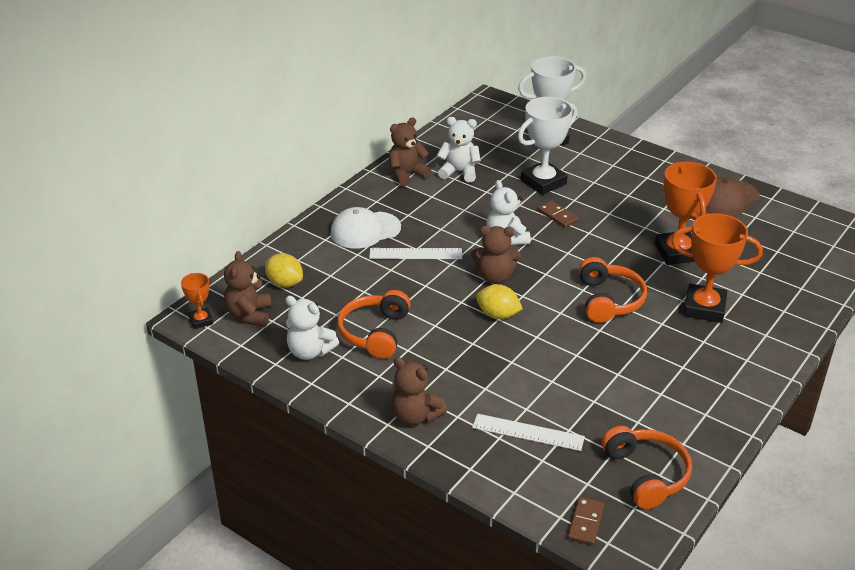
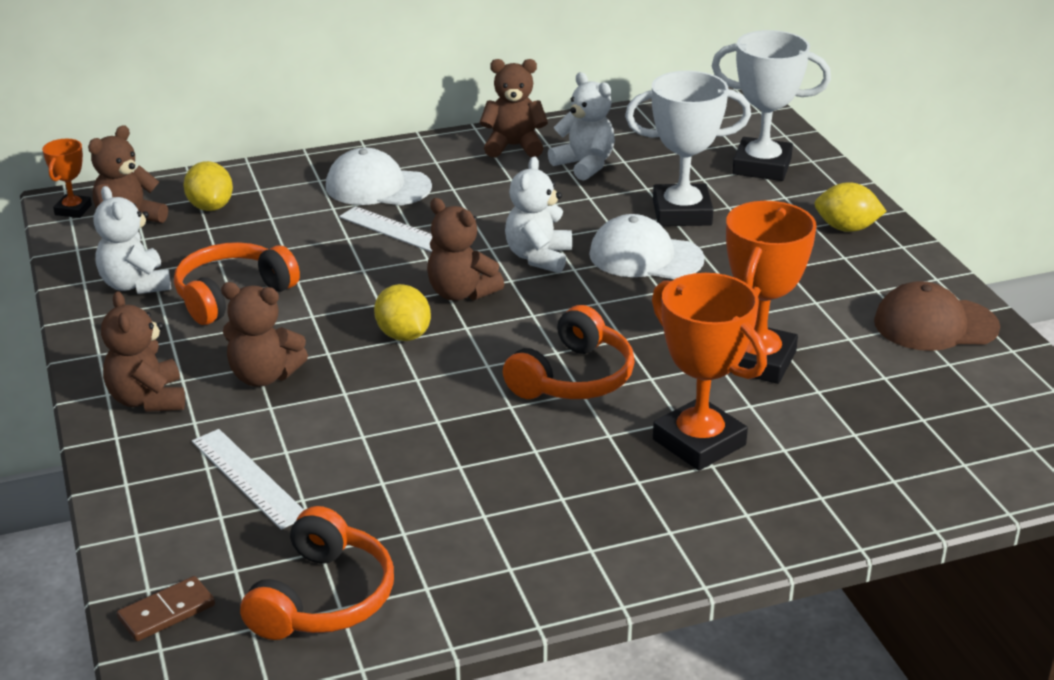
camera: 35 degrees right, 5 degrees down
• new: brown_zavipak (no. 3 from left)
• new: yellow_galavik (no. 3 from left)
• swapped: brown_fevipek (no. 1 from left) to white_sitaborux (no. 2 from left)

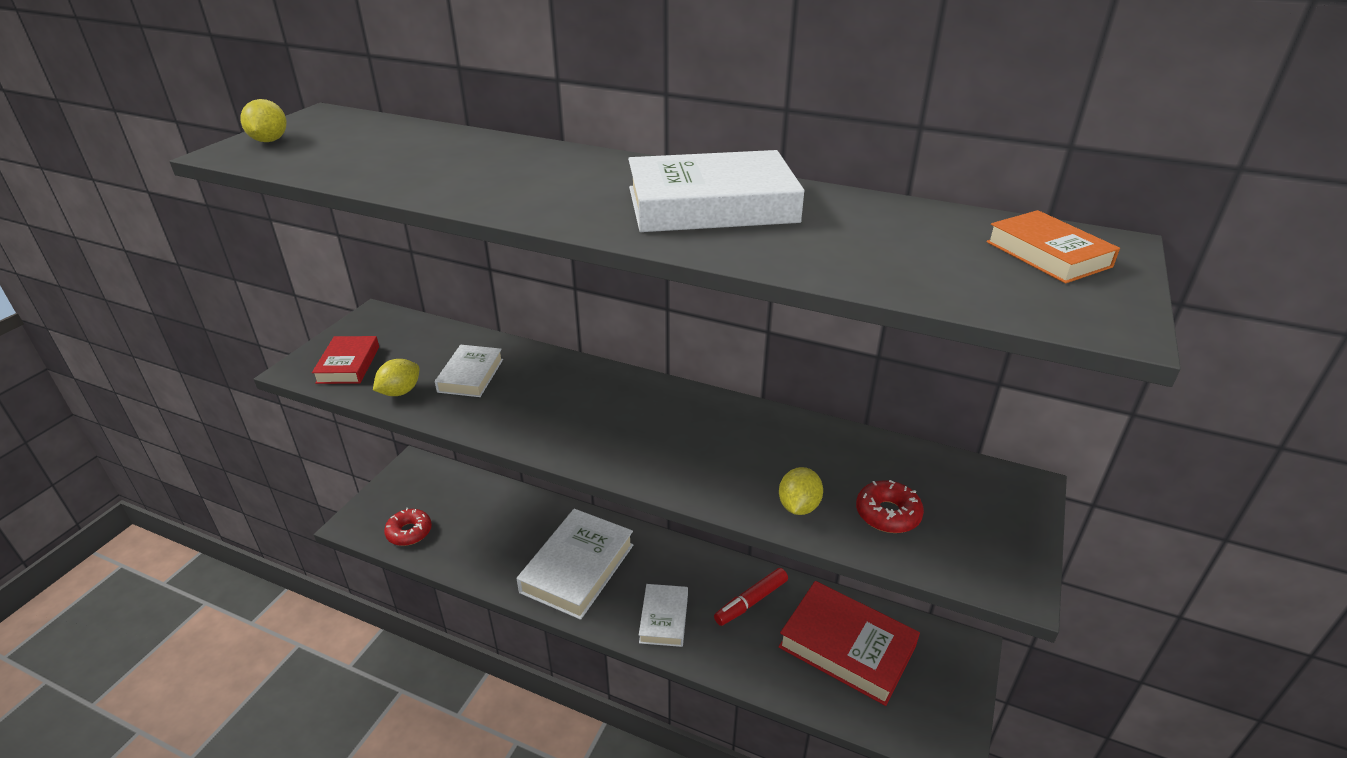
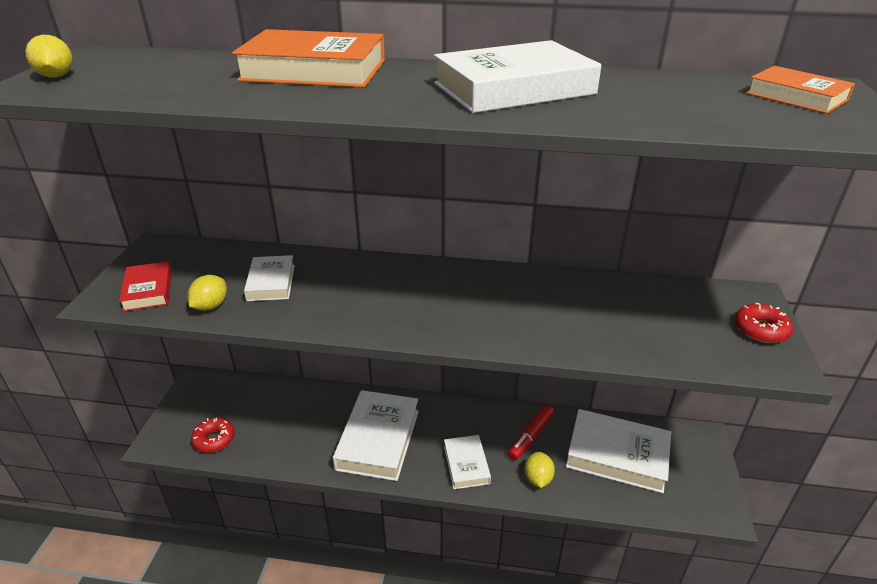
camera: 15 degrees left, 0 degrees up
• new: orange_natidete (no. 1 from left)
• shifted: yellow_galavik (no. 3 from left)
• shifted: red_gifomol (no. 2 from left)
• repainted: red_natidete (no. 2 from left) to white_natidete (no. 5 from left)

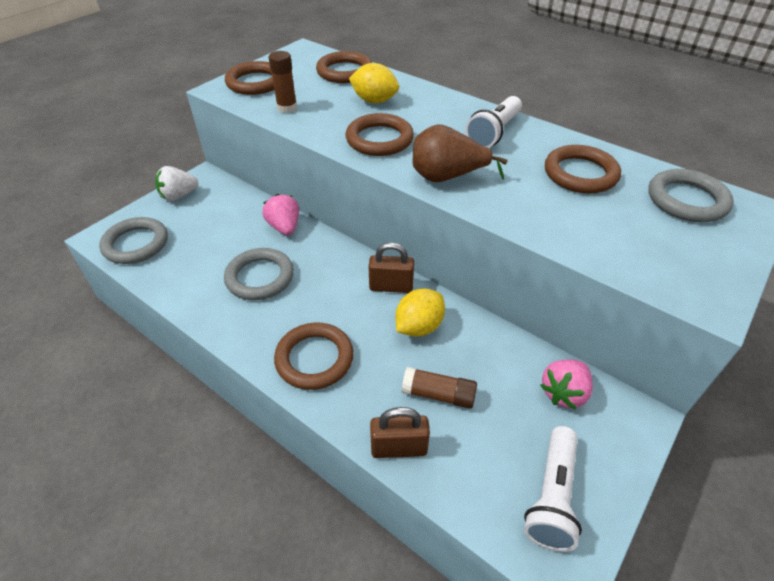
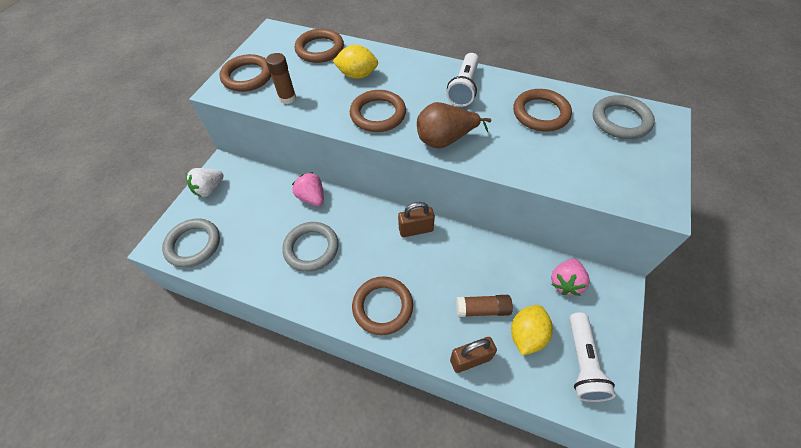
camera: 15 degrees left, 10 degrees up
• shifted: yellow_galavik (no. 2 from left)

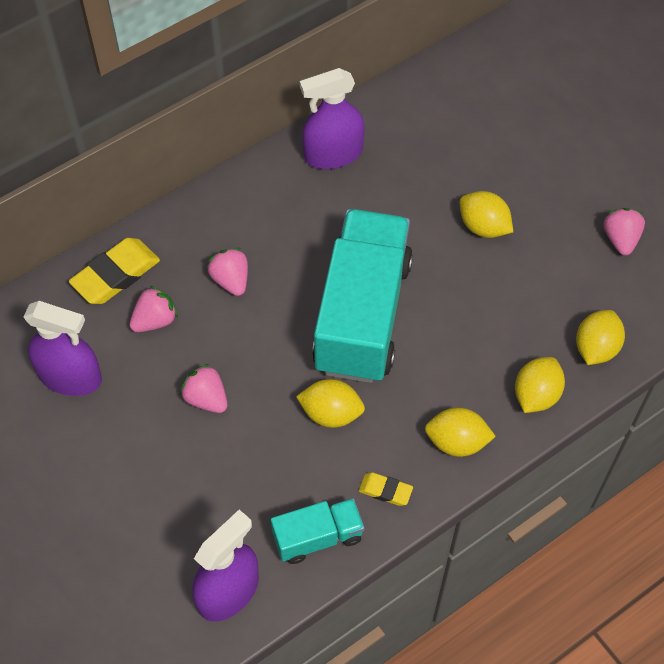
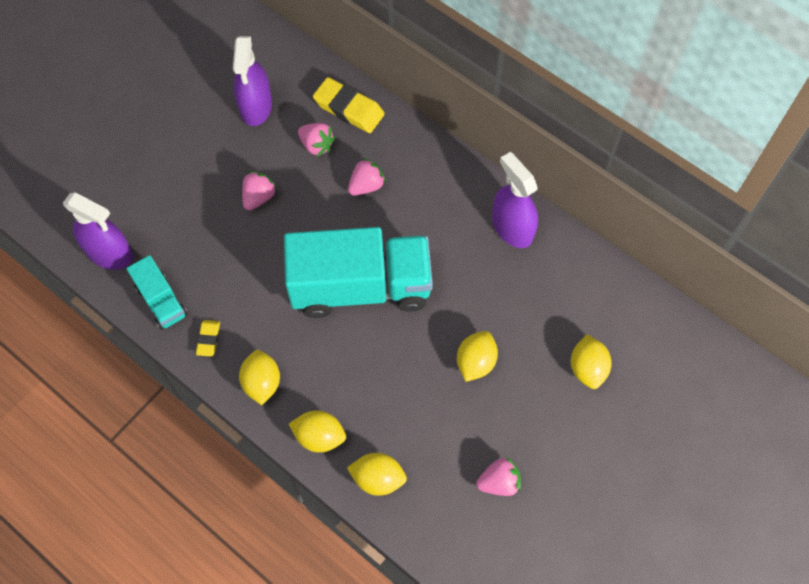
camera: 75 degrees right, 5 degrees up
• shifted: yellow_galavik (no. 1 from left in the first image) to yellow_galavik (no. 5 from left)

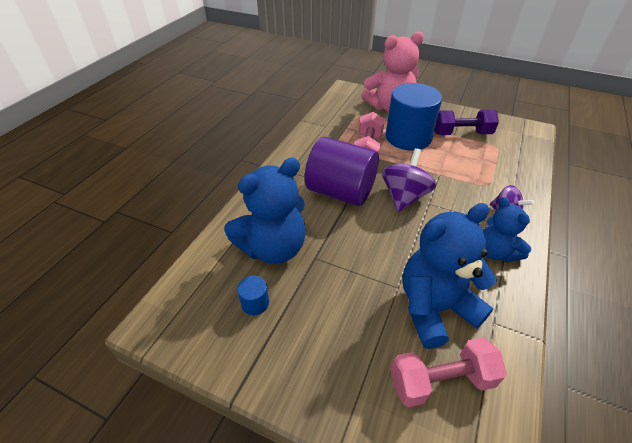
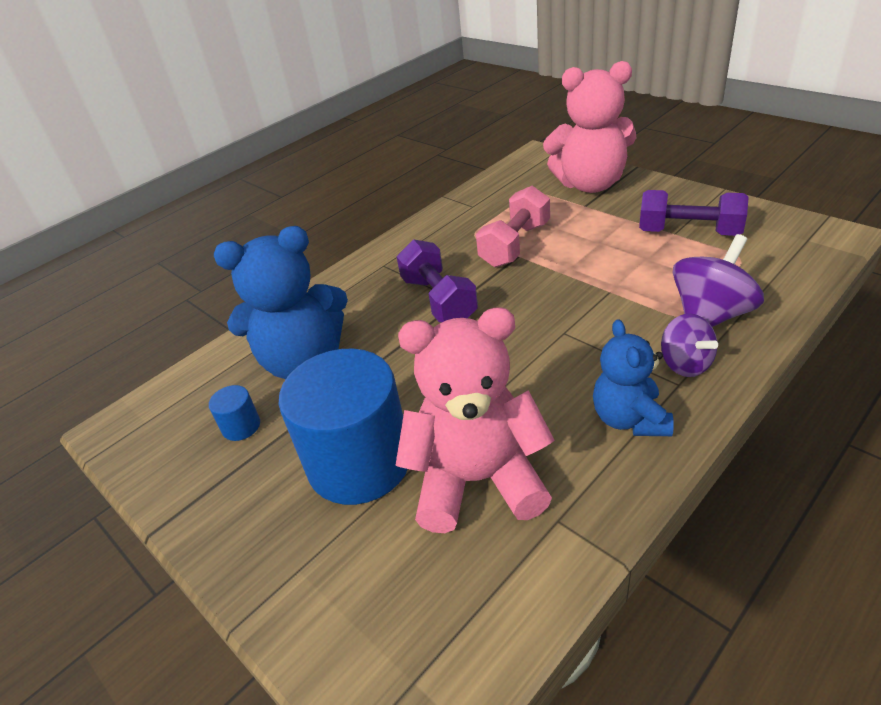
camera: 25 degrees right, 5 degrees down
• gone: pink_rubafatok (no. 2 from left)
• shifted: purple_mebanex (no. 1 from left in the first image) to purple_mebanex (no. 2 from left)
• shifted: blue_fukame (no. 2 from left)
• swapped: purple_fukame to purple_rubafatok (no. 1 from left)
• repainted: blue_zavipak (no. 2 from left) to pink_zavipak (no. 1 from left)

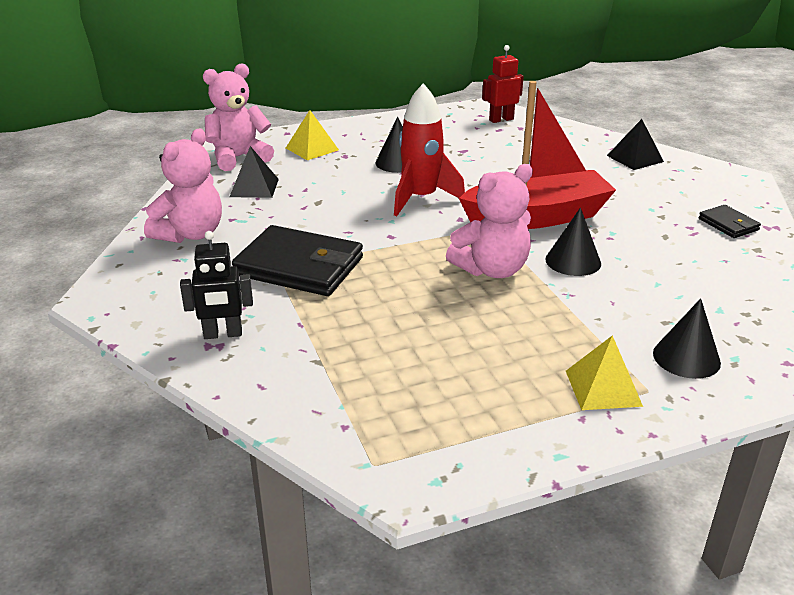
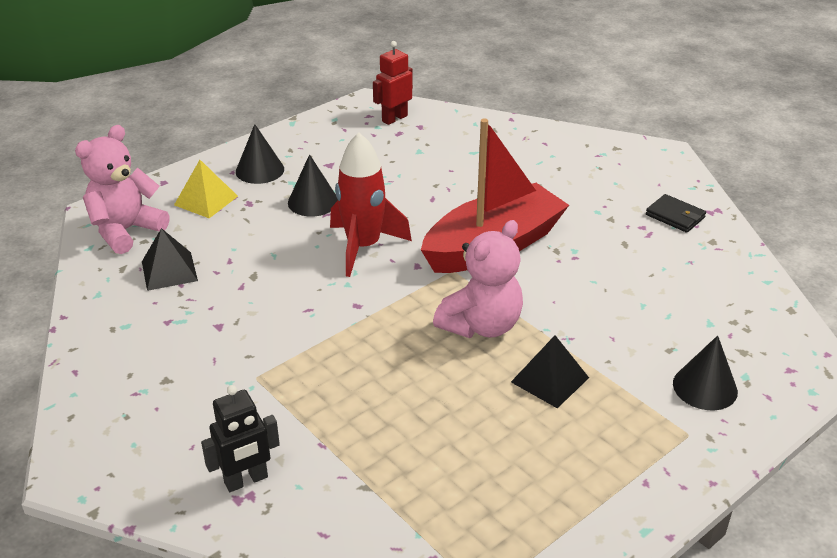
camera: 20 degrees left, 5 degrees up
• gone: pink_zavipak (no. 1 from left)
• gone: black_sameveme (no. 1 from left)
• gone: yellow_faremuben (no. 2 from left)
• shifted: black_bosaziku (no. 2 from left in the first image) to black_bosaziku (no. 1 from left)
• shifted: black_faremuben (no. 2 from left)

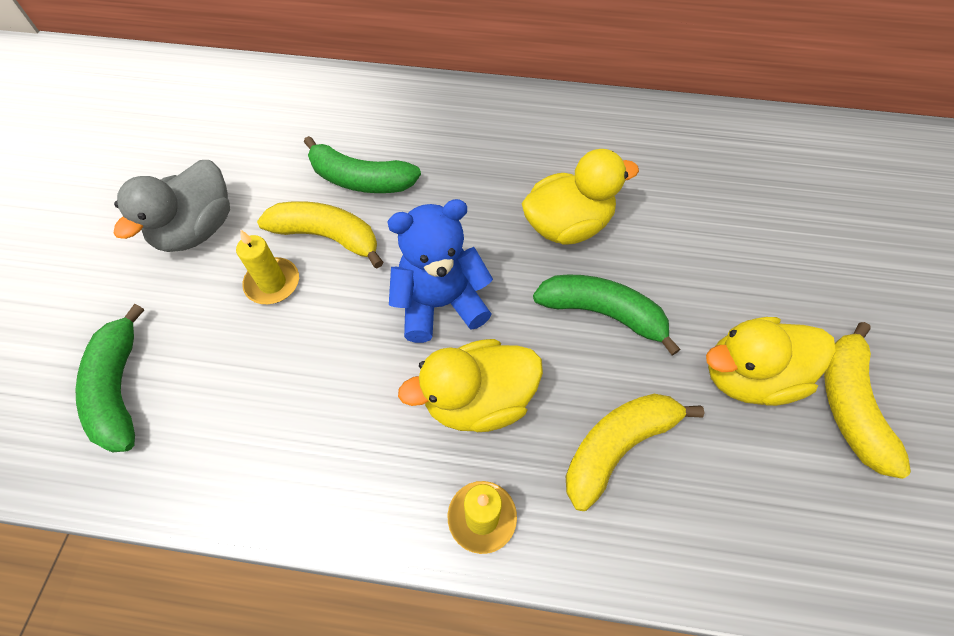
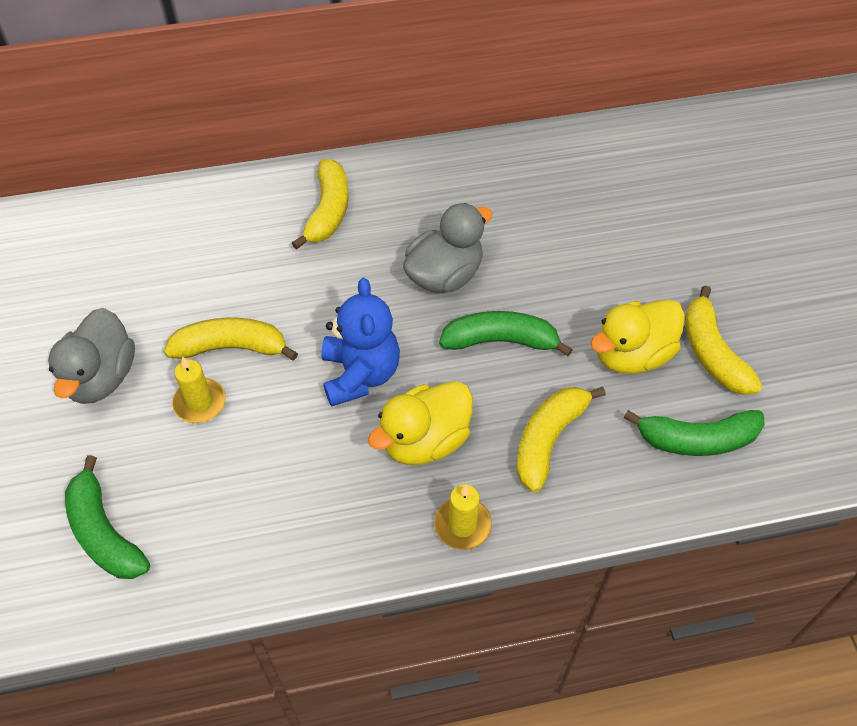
camera: 20 degrees left, 5 degrees down
• new: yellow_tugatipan (no. 2 from left)
• shifted: green_tugatipan (no. 2 from left in the first image) to green_tugatipan (no. 3 from left)
• repainted: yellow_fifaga (no. 2 from left) to grey_fifaga (no. 2 from left)
• rotated: blue_zavipak 120 degrees clockwise

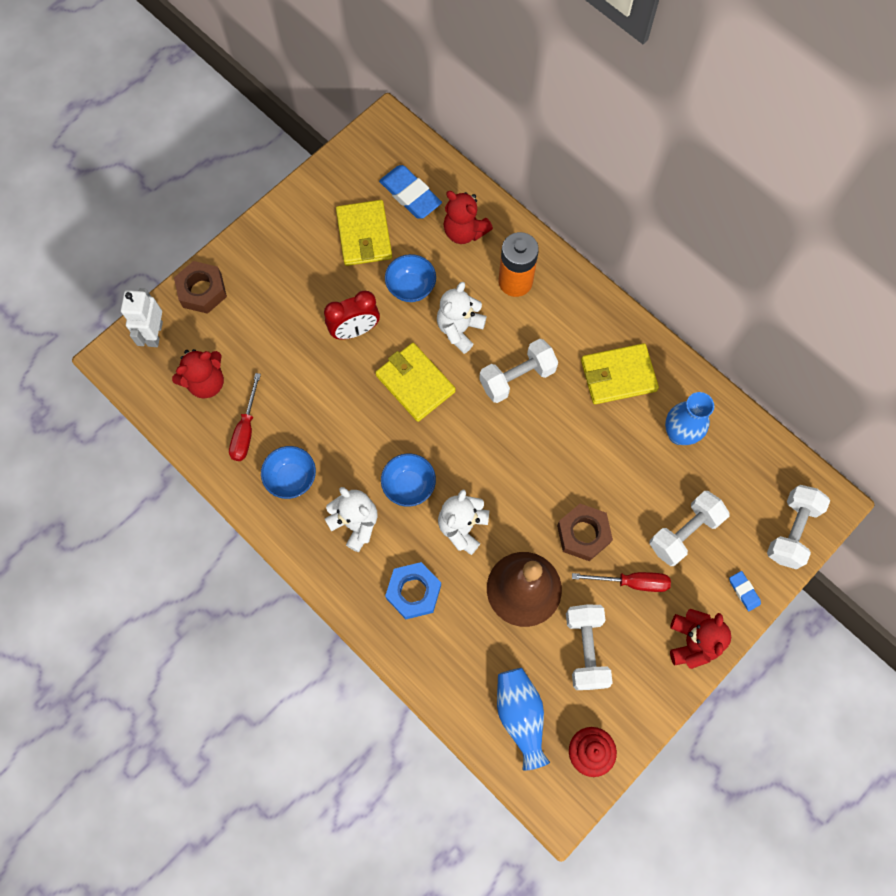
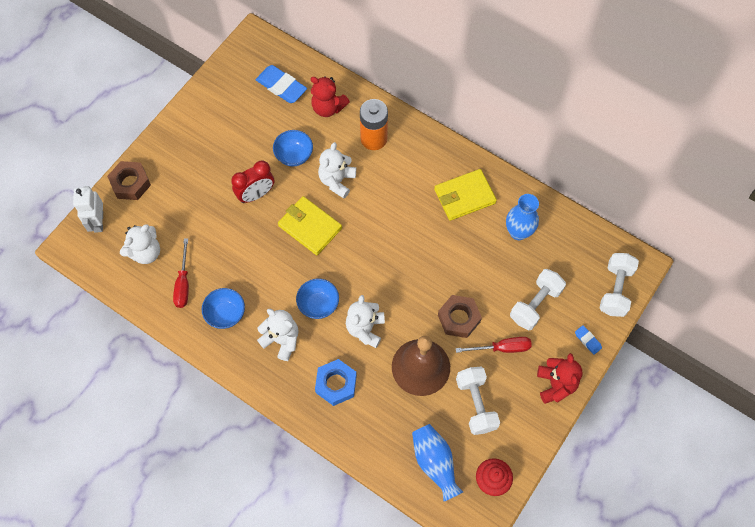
camera: 10 degrees left, 5 degrees down
• gone: yellow_sameveme (no. 1 from left)
• gone: white_rubafatok (no. 1 from left)
• repainted: red_zavipak (no. 1 from left) to white_zavipak (no. 1 from left)

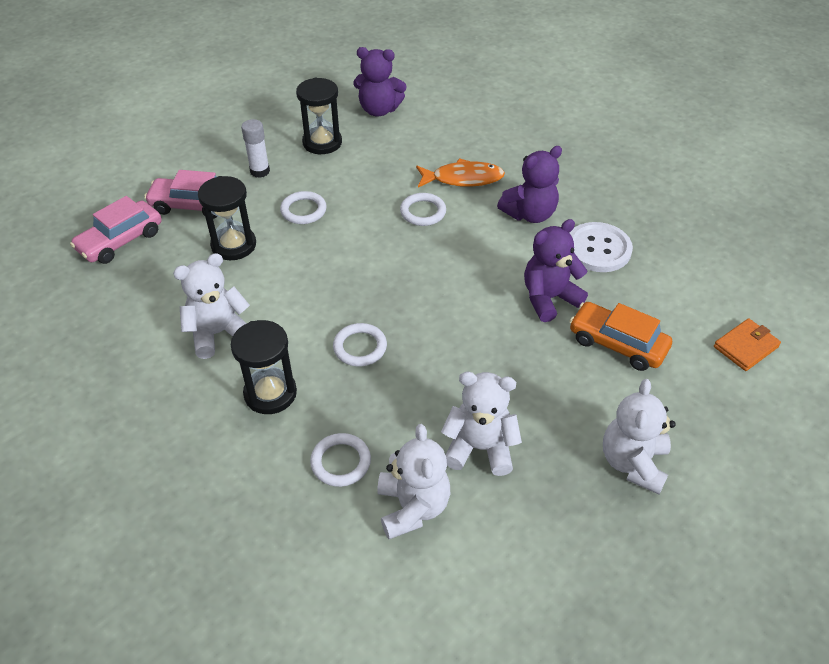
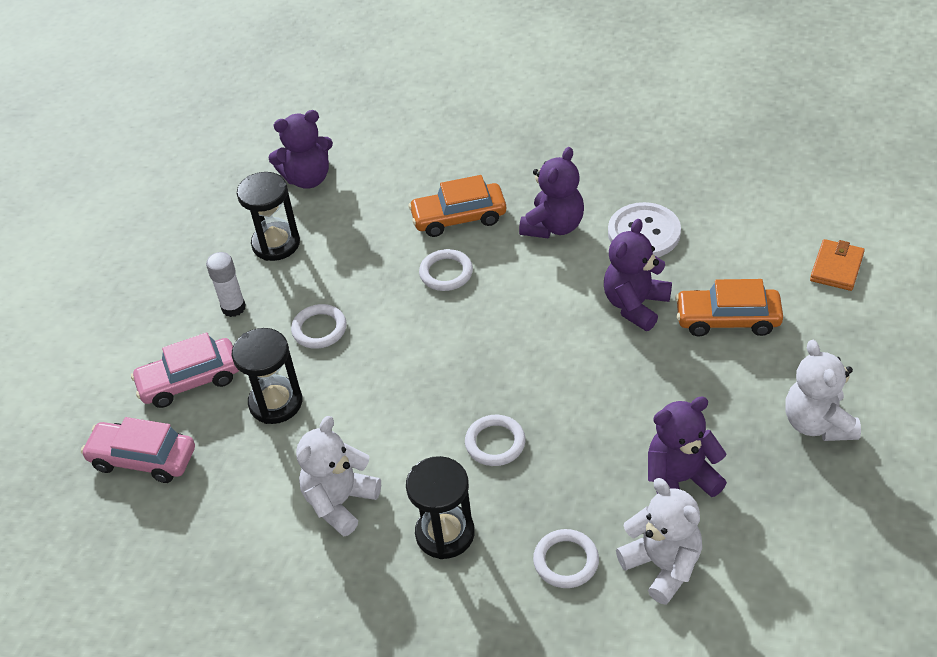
camera: 25 degrees left, 0 degrees up
• swapped: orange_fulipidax to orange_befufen (no. 1 from left)
• repainted: white_zavipak (no. 3 from left) to purple_zavipak (no. 4 from left)
• rotated: pink_befufen (no. 1 from left) 90 degrees clockwise

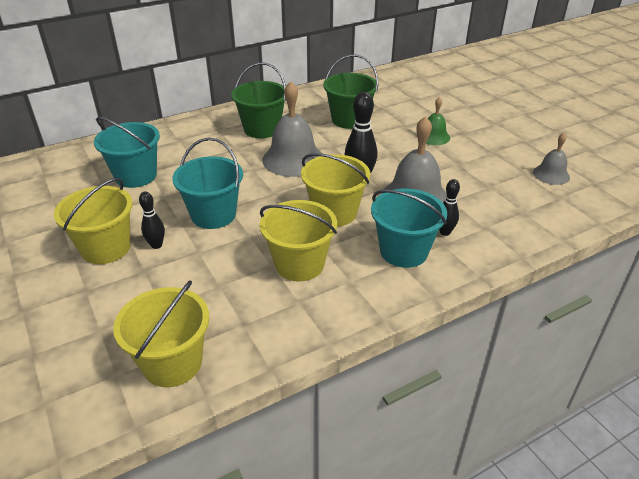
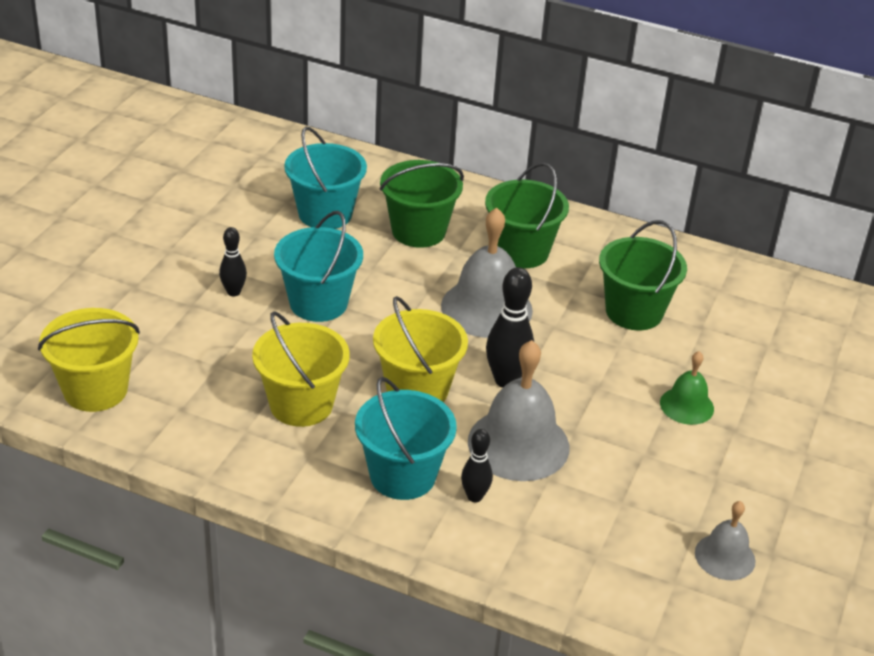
camera: 50 degrees right, 0 degrees up
• gone: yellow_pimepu (no. 1 from left)
• new: green_pimepu (no. 1 from left)

